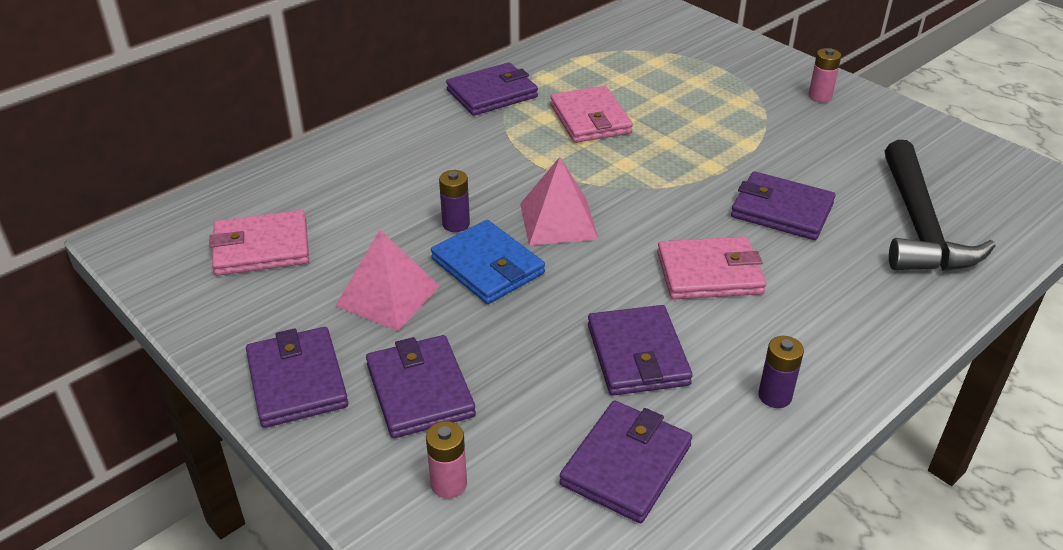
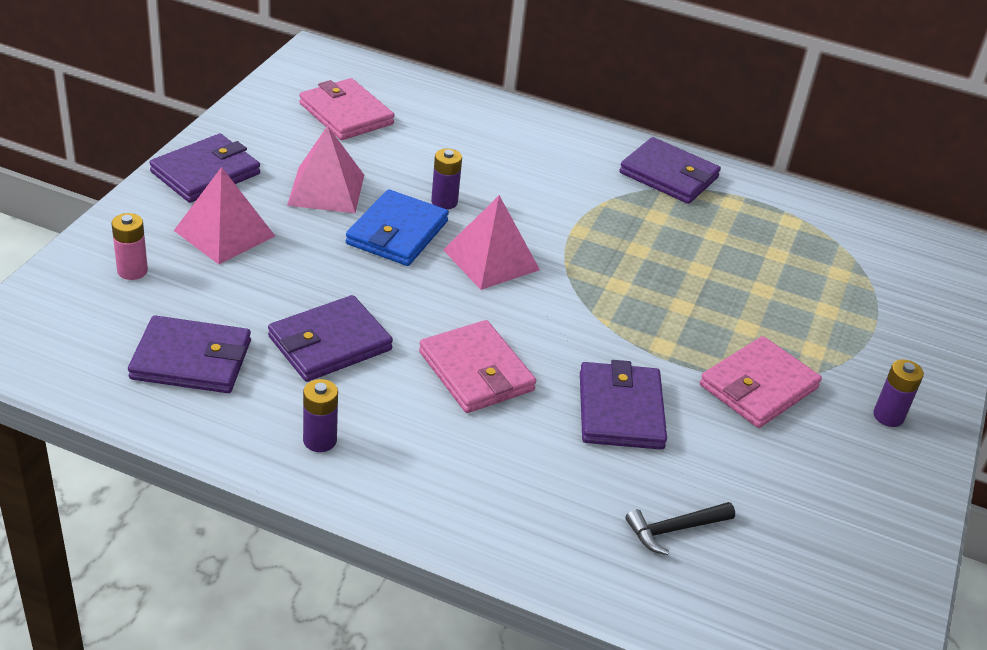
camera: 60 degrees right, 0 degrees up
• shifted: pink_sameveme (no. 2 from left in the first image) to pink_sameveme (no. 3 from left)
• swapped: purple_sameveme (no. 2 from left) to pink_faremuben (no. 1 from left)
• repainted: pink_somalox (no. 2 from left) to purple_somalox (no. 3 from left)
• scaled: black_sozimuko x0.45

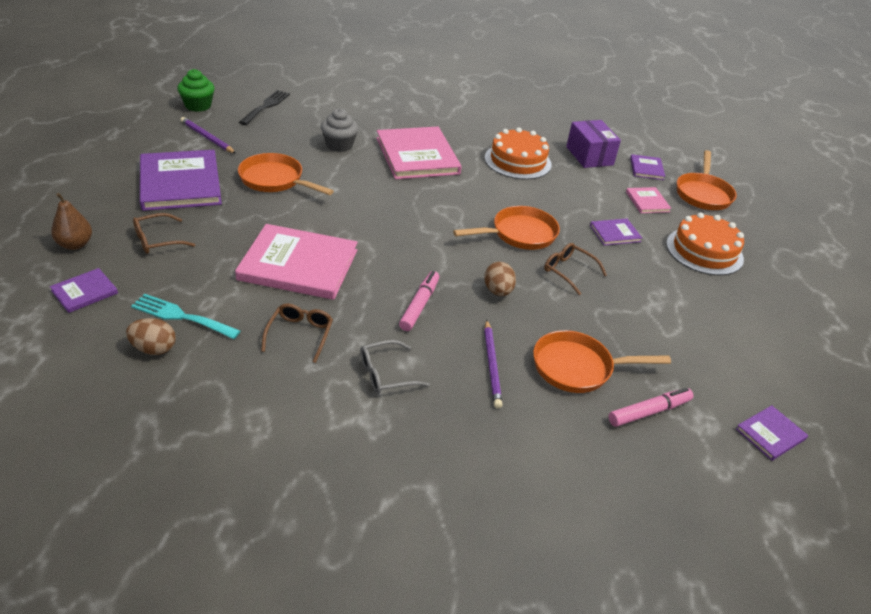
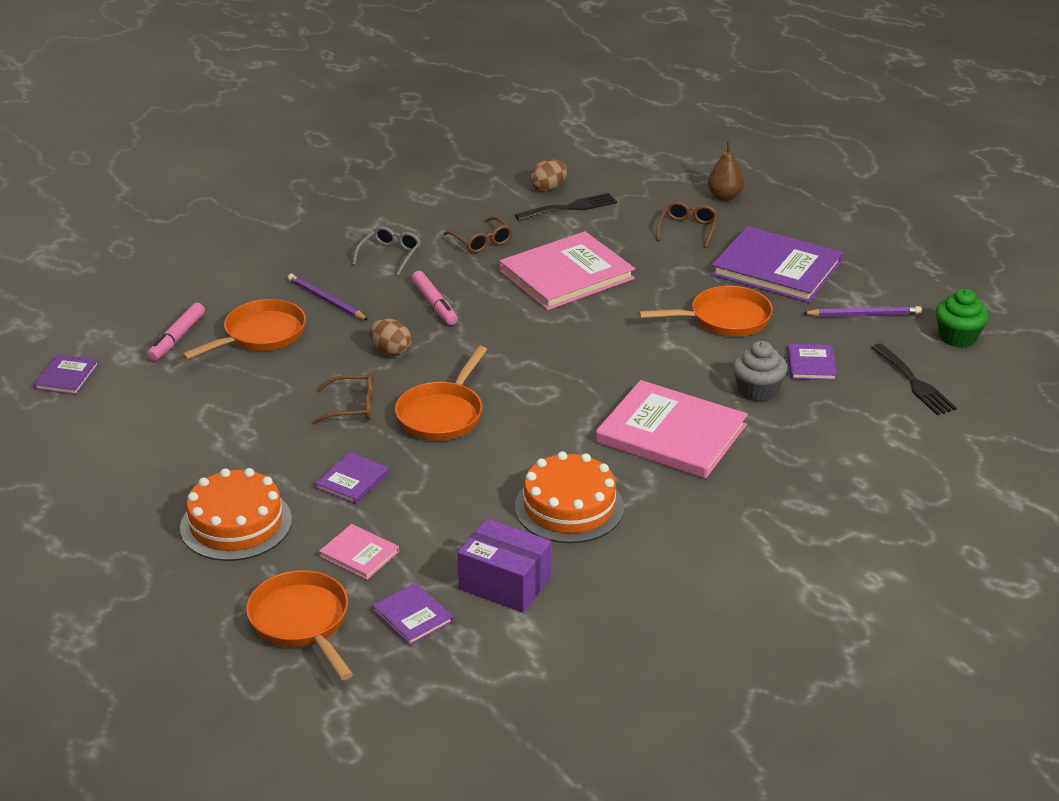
camera: 140 degrees right, 5 degrees down
• shifted: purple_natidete (no. 1 from left in the first image) to purple_natidete (no. 5 from left)
• repainted: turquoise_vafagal to black_vafagal (no. 1 from left)

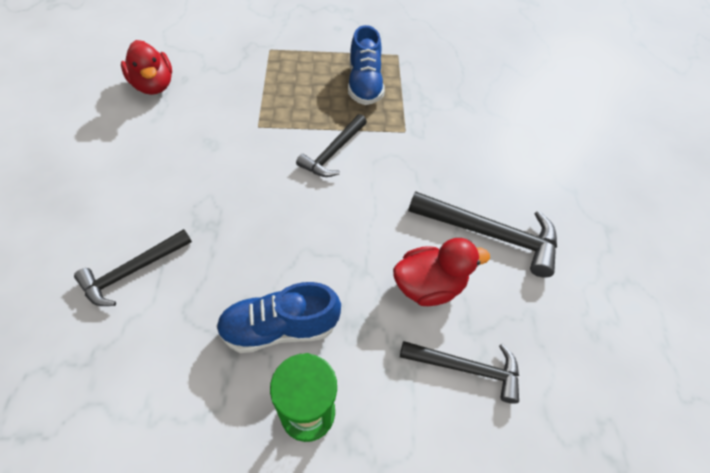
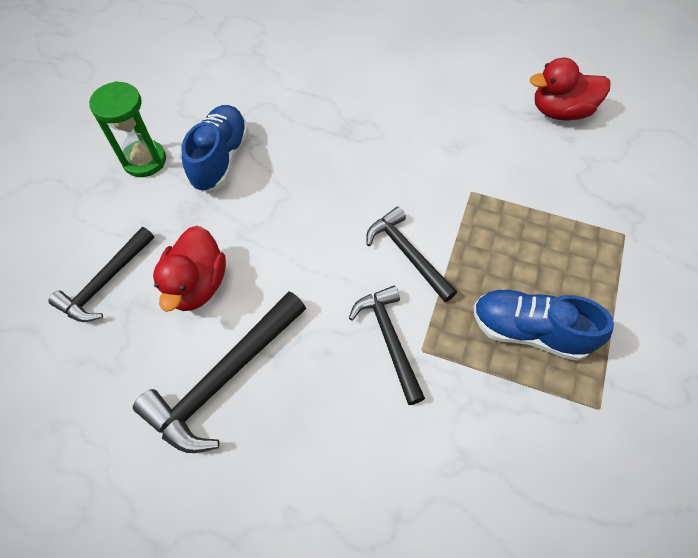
camera: 115 degrees right, 5 degrees up
• shifted: black_sozimuko (no. 1 from left in the first image) to black_sozimuko (no. 3 from left)

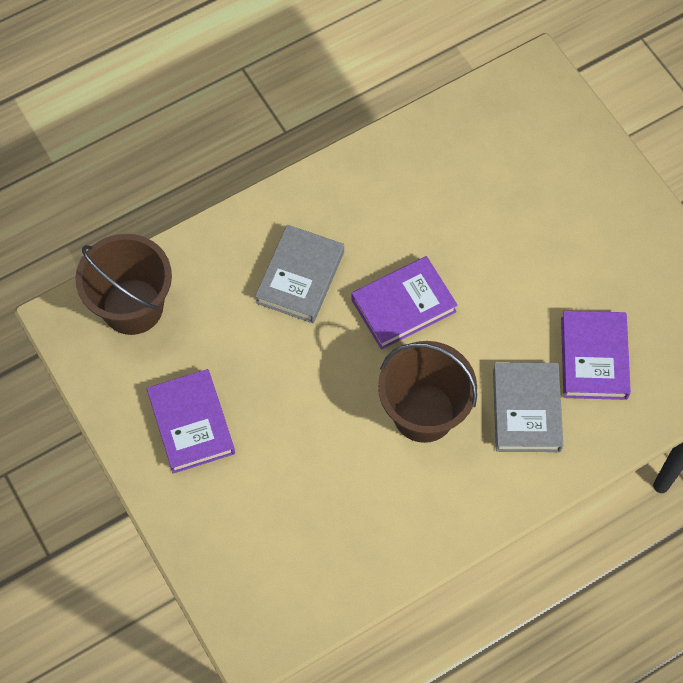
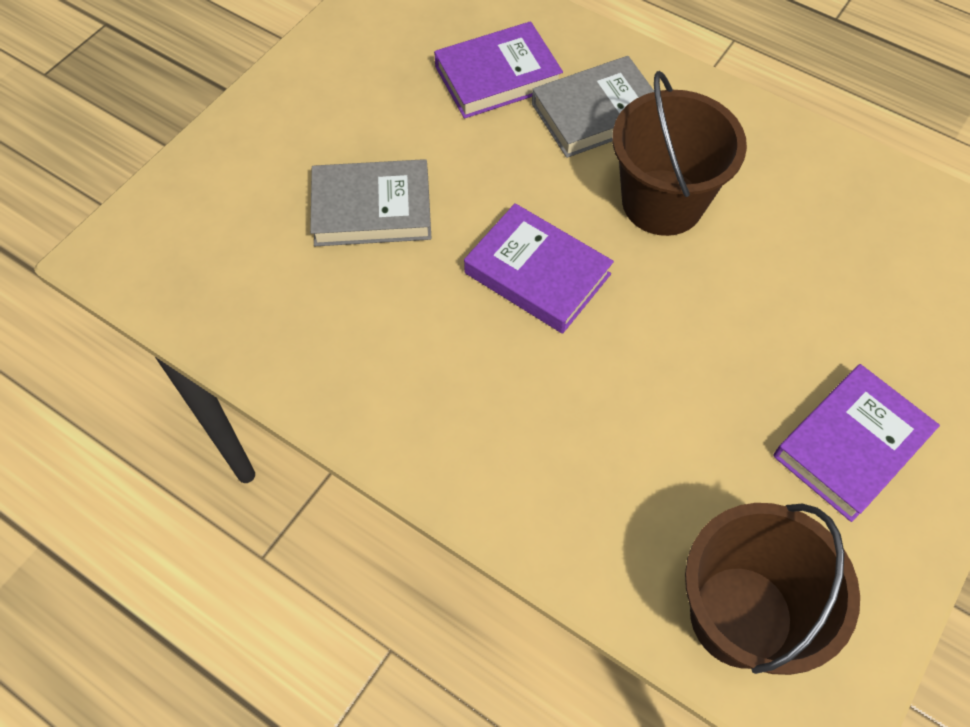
camera: 115 degrees left, 5 degrees down
• shifted: grey_natidete (no. 1 from left)

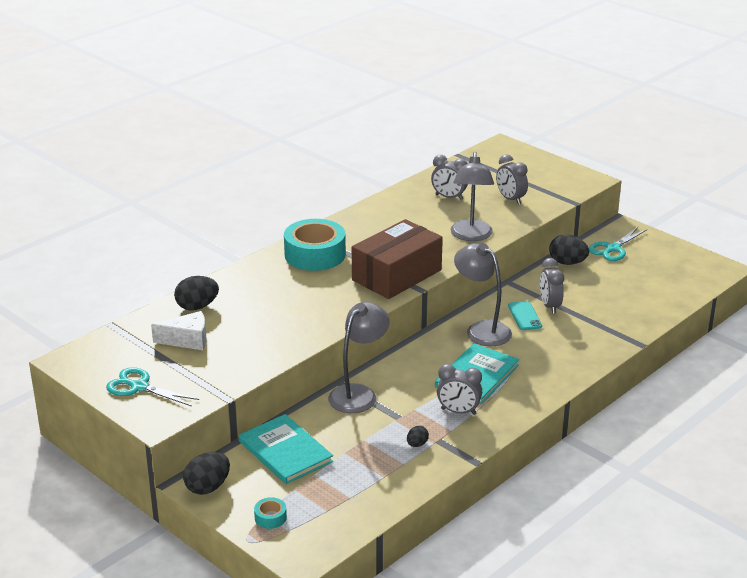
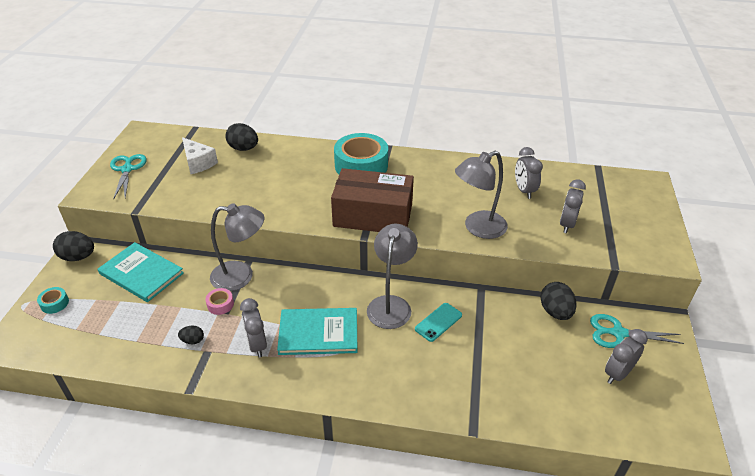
camera: 55 degrees right, 10 degrees up
• new: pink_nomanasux
• shifted: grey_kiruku (no. 4 from left)
• rotated: turquoise_natidete (no. 1 from left) 75 degrees counterclockwise

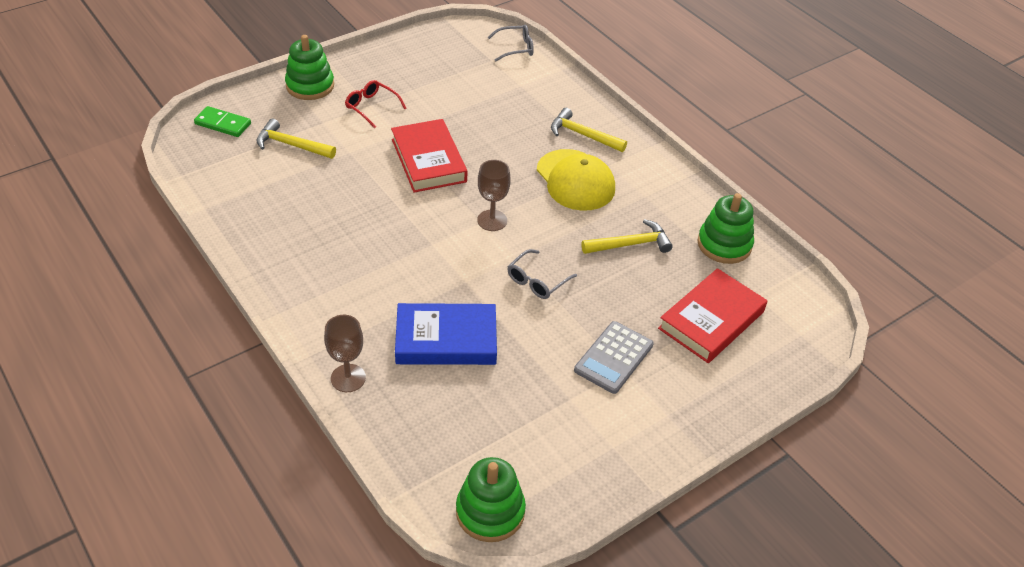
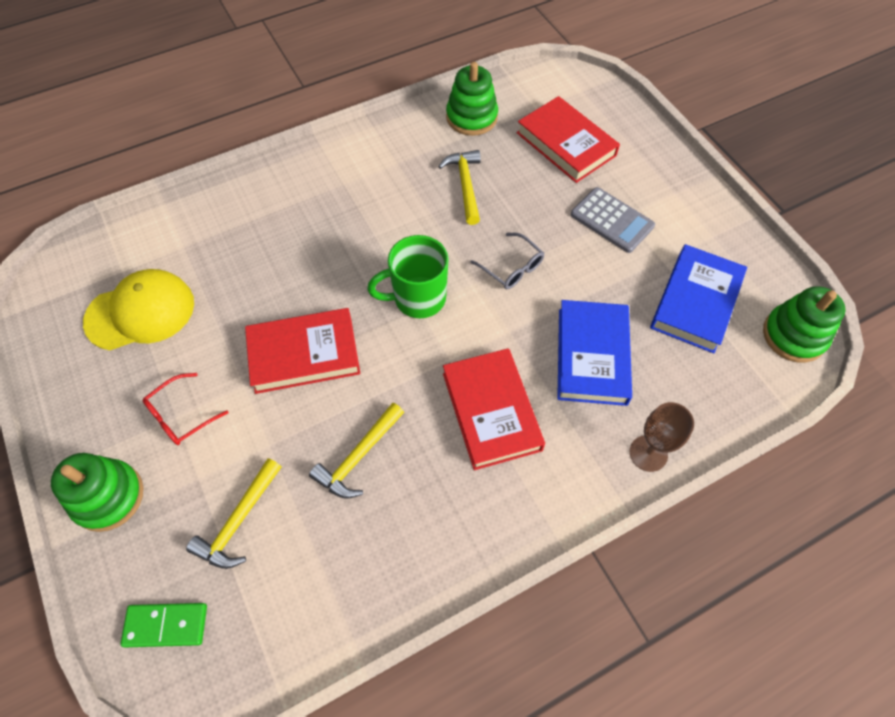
camera: 80 degrees left, 15 degrees up
• gone: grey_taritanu (no. 1 from left)
• new: red_natidete (no. 2 from left)
• new: blue_natidete (no. 2 from left)
• shifted: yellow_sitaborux
• shifted: yellow_sozimuko (no. 2 from left)
• swapped: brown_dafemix (no. 2 from left) to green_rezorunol
• rotated: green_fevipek 60 degrees clockwise

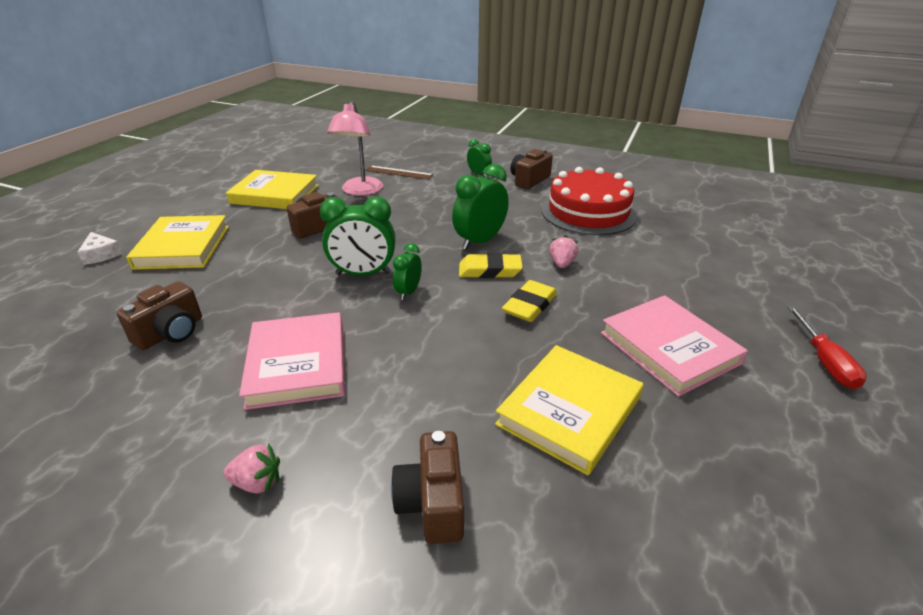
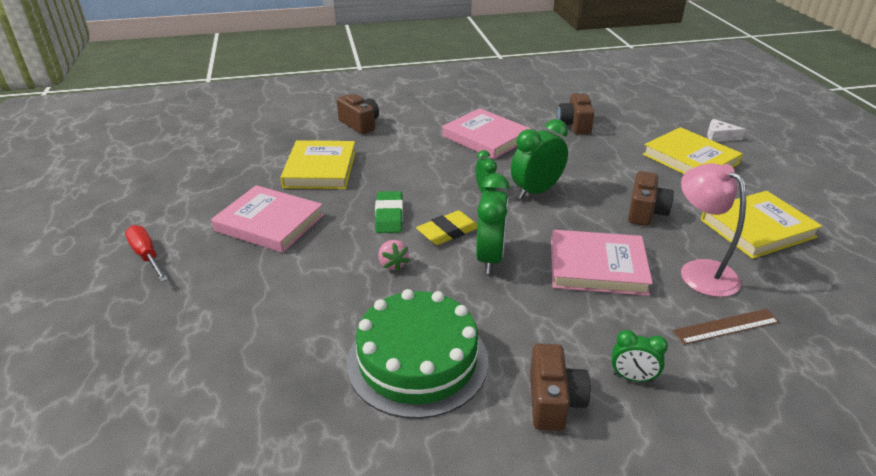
camera: 145 degrees right, 0 degrees up
• gone: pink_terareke (no. 1 from left)
• new: pink_natidete (no. 3 from left)
• repainted: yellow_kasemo (no. 2 from left) to green_kasemo
• repainted: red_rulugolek to green_rulugolek

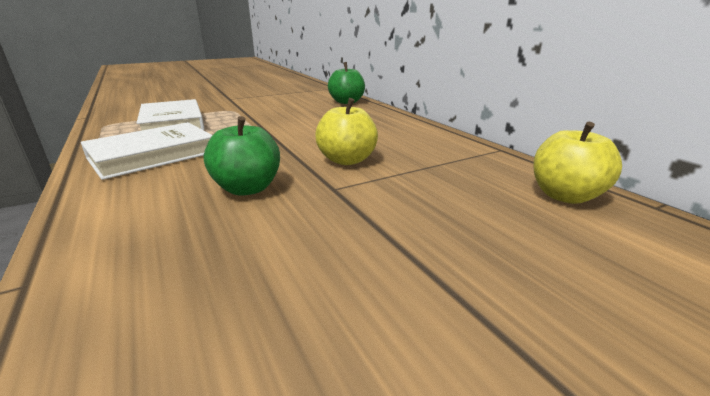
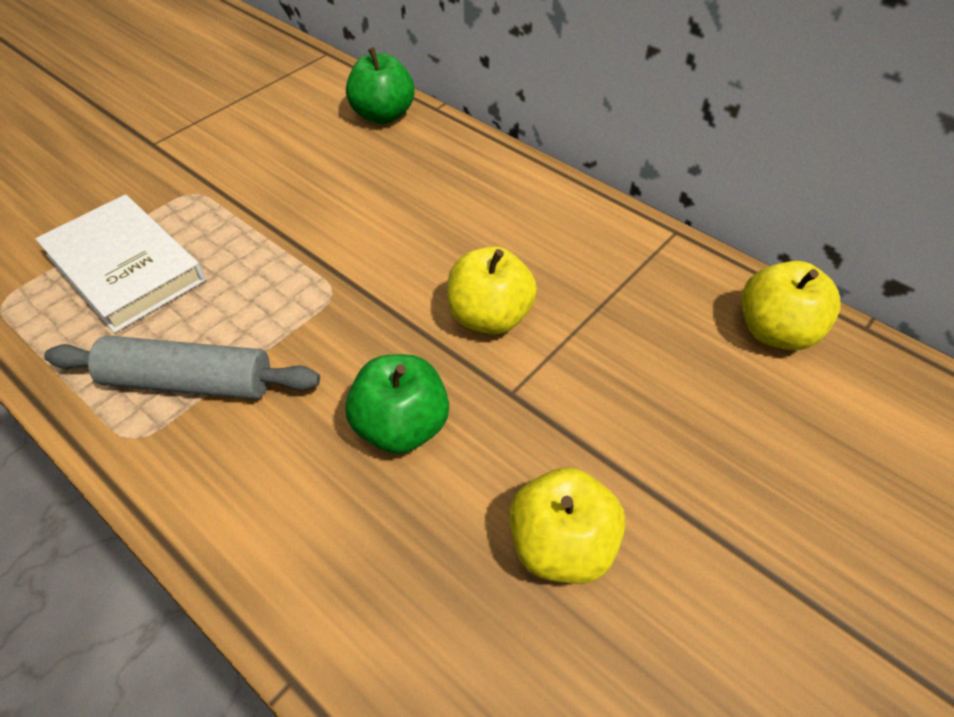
camera: 20 degrees left, 25 degrees up
• new: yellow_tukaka (no. 2 from left)
• swapped: white_natidete (no. 1 from left) to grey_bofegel

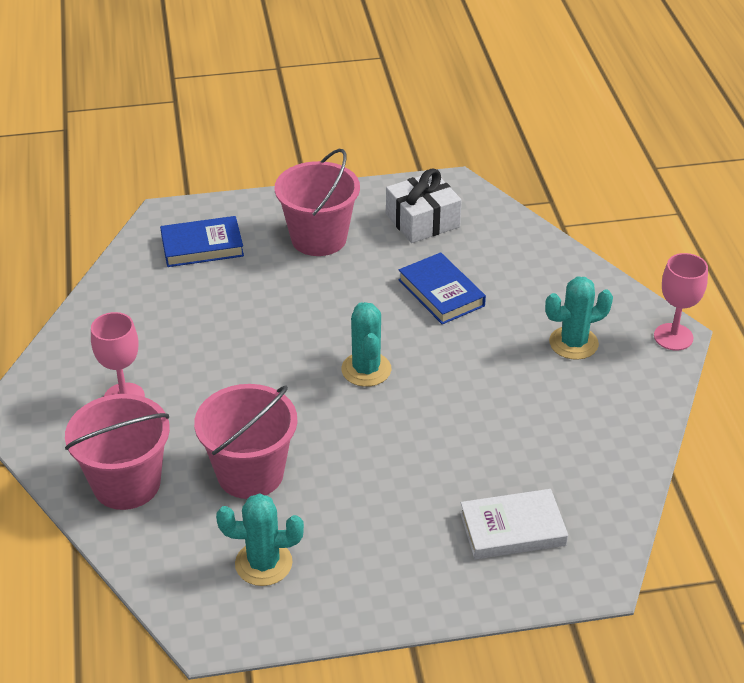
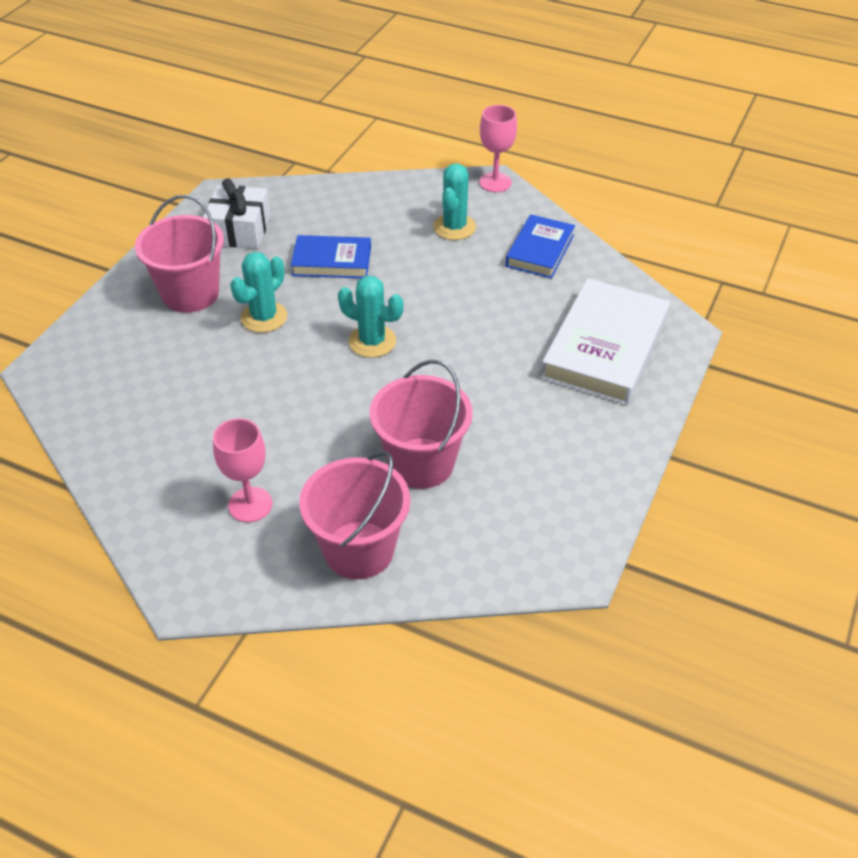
camera: 55 degrees left, 5 degrees up
• shifted: blue_natidete (no. 1 from left in the first image) to blue_natidete (no. 2 from left)
• shifted: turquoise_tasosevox (no. 1 from left)
• scaled: white_natidete x1.68

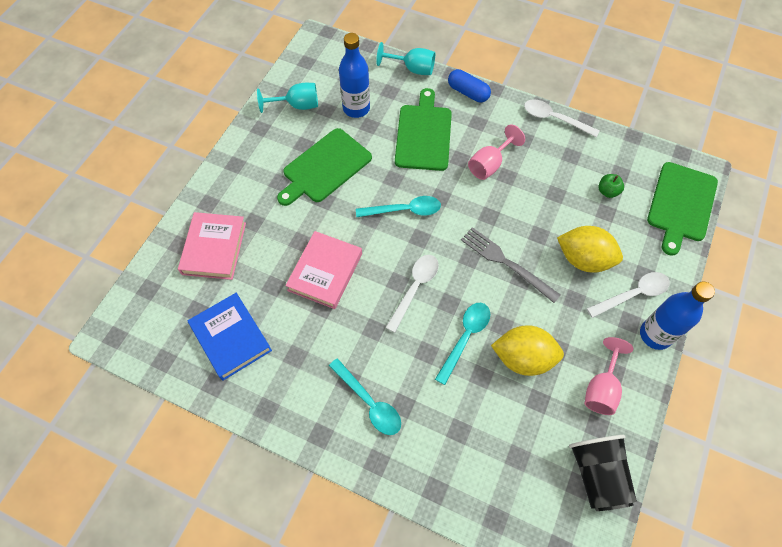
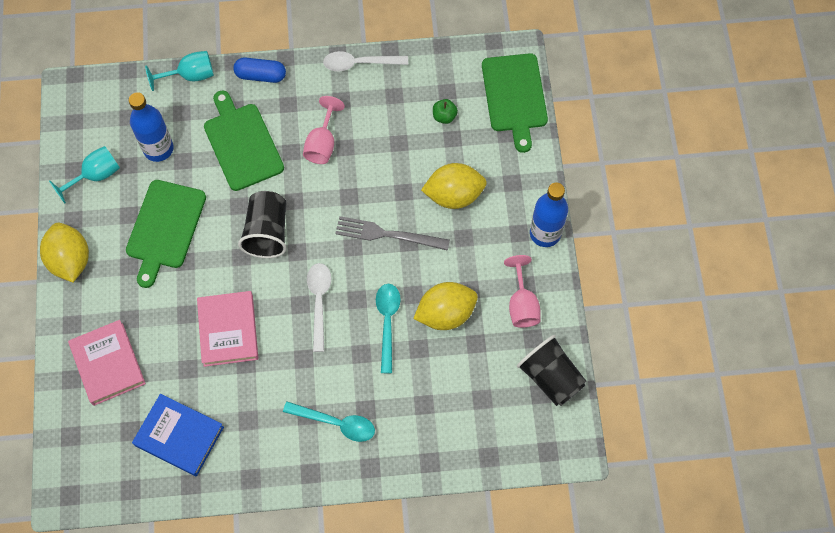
camera: 30 degrees left, 5 degrees up
• gone: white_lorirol (no. 3 from left)
• new: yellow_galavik (no. 1 from left)
• swapped: turquoise_lorirol (no. 2 from left) to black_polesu (no. 1 from left)

